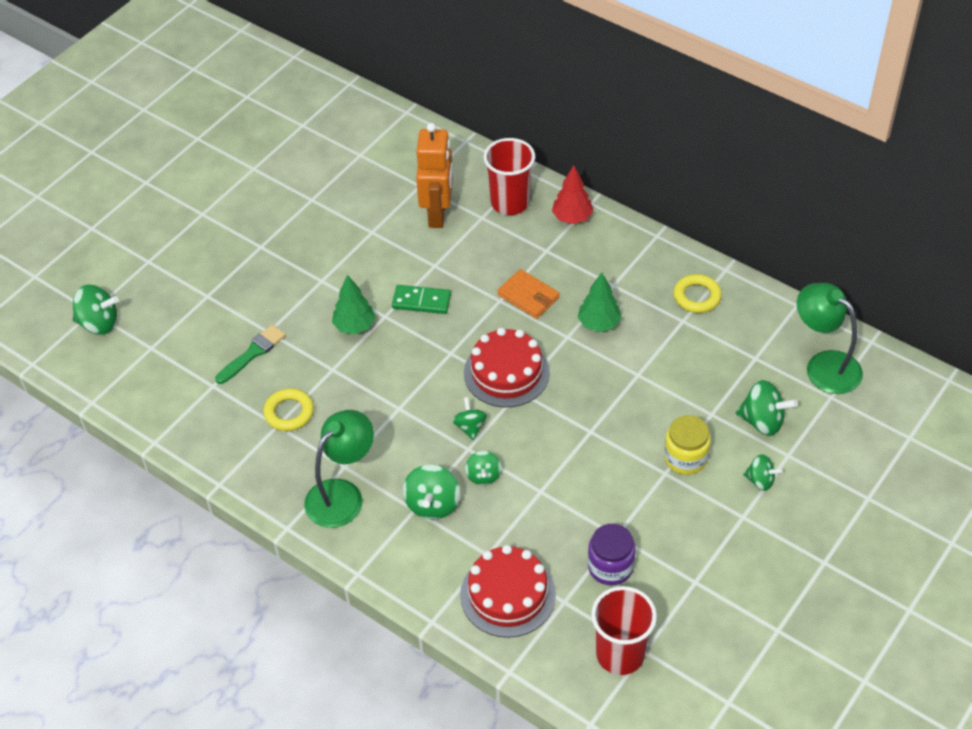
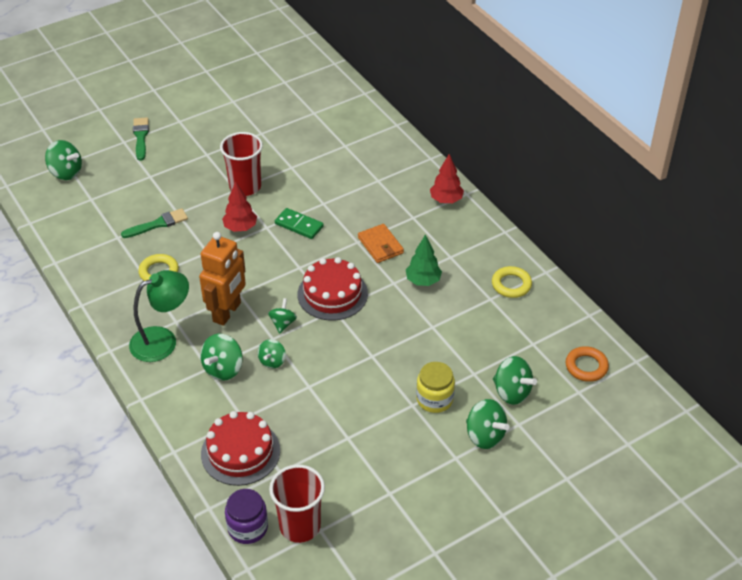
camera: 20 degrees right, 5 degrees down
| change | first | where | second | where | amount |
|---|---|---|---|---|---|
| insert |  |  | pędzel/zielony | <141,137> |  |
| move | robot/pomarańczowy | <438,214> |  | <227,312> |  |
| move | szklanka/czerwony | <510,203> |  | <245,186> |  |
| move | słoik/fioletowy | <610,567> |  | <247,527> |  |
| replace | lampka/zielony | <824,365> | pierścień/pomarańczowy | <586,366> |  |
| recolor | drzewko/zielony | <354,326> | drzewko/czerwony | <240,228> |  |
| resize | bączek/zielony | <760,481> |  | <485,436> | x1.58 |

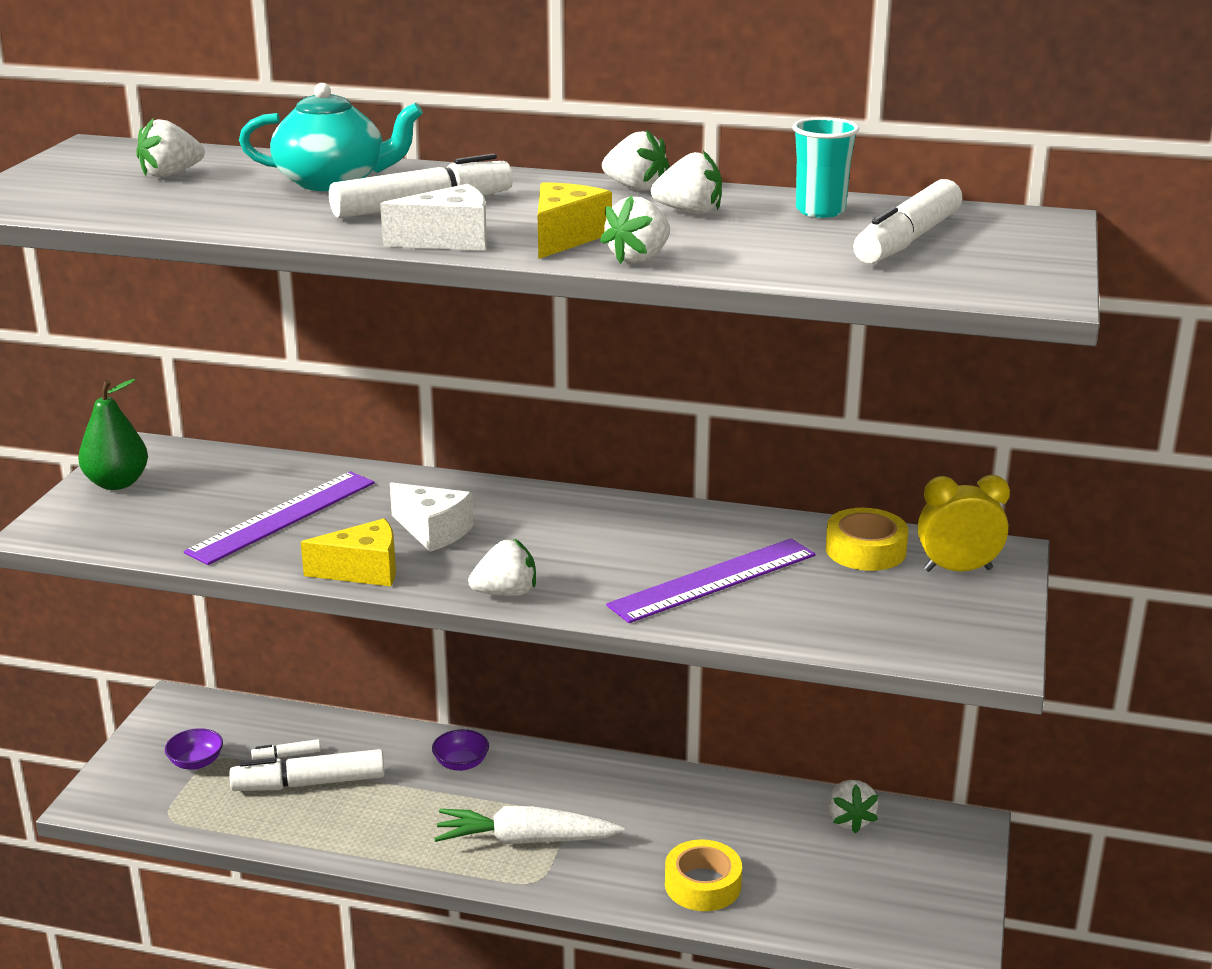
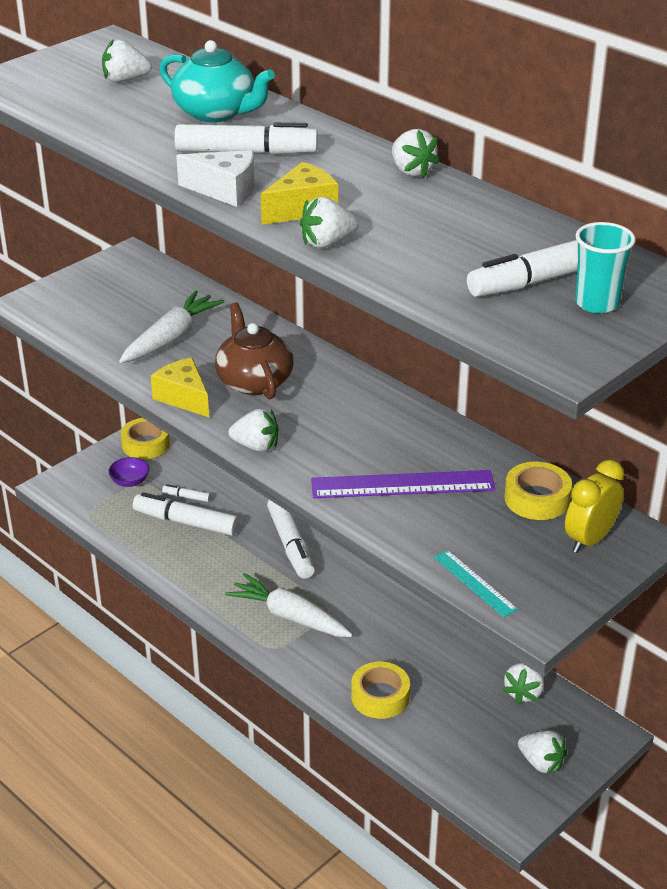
camera: 30 degrees right, 10 degrees up
| change | first | where | second | where | amount |
|---|---|---|---|---|---|
| delete | gruszka/zielony | <117,483> |  |  |  |
| insert |  |  | taśma klejąca/żółty | <145,444> |  |
| insert |  |  | linijka/turkusowy | <474,583> |  |
| move | truskawka/biały | <689,211> |  | <541,762> |  |
| move | szklanka/turkusowy | <820,211> |  | <596,303> |  |
| replace | linijka/fioletowy | <283,517> | marchewka/biały | <171,338> |  |
| replace | ser/biały | <433,531> | imbryk/brązowy | <254,381> |  |
| replace | miska/fioletowy | <461,763> | flamaster/biały | <291,544> |  |
| rotate | ser/żółty | <363,571> |  | <184,397> | 150 degrees counterclockwise |
| rotate | budzik/żółty | <957,570> |  | <589,539> | 75 degrees counterclockwise |

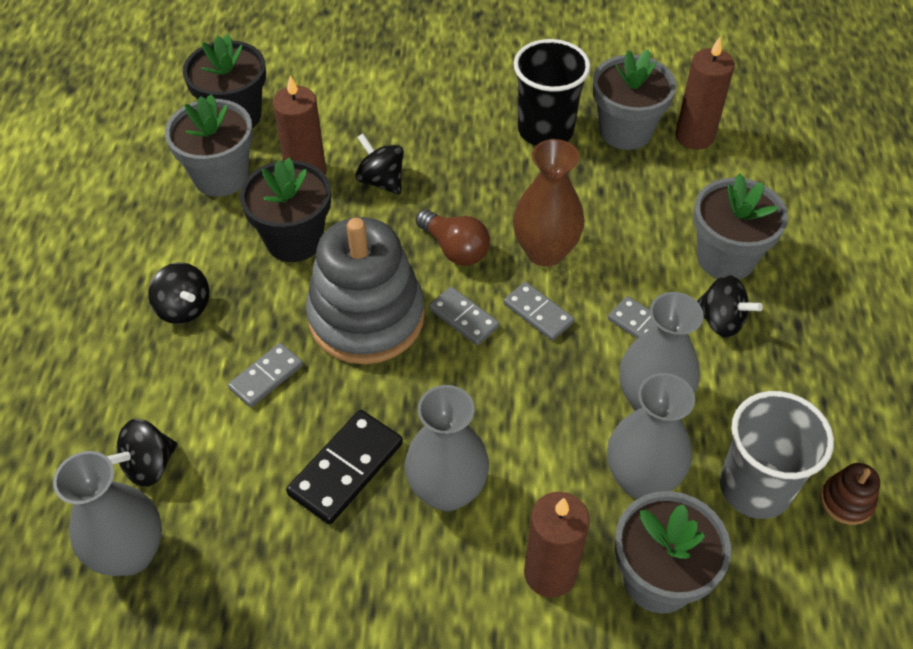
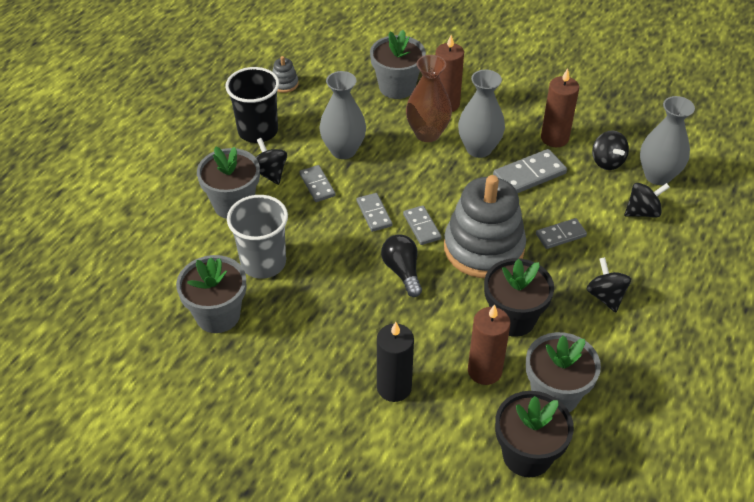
camera: 155 degrees left, 5 degrees down
| change | first | where | second | where | amount |
|---|---|---|---|---|---|
| delete | wazon/szary | <641,479> |  |  |  |
| insert |  |  | świeca/czarny | <394,387> |  |
| move | bączek/czarny | <381,181> |  | <607,162> |  |
| move | wazon/brązowy | <545,251> |  | <427,133> |  |
| move | szklanka/czarny | <545,130> |  | <258,131> |  |
| move | świeca/brązowy | <694,136> |  | <554,138> |  |
| move | szklanka/szary | <755,487> |  | <263,263> |  |
| recolor | kostka domina/czarny | <346,468> | kostka domina/szary | <529,175> |  |
| recolor | żarówka/brązowy | <455,249> | żarówka/czarny | <402,271> |  |
| recolor | zabawka nakładanka/brązowy | <846,501> | zabawka nakładanka/szary | <284,84> |  |

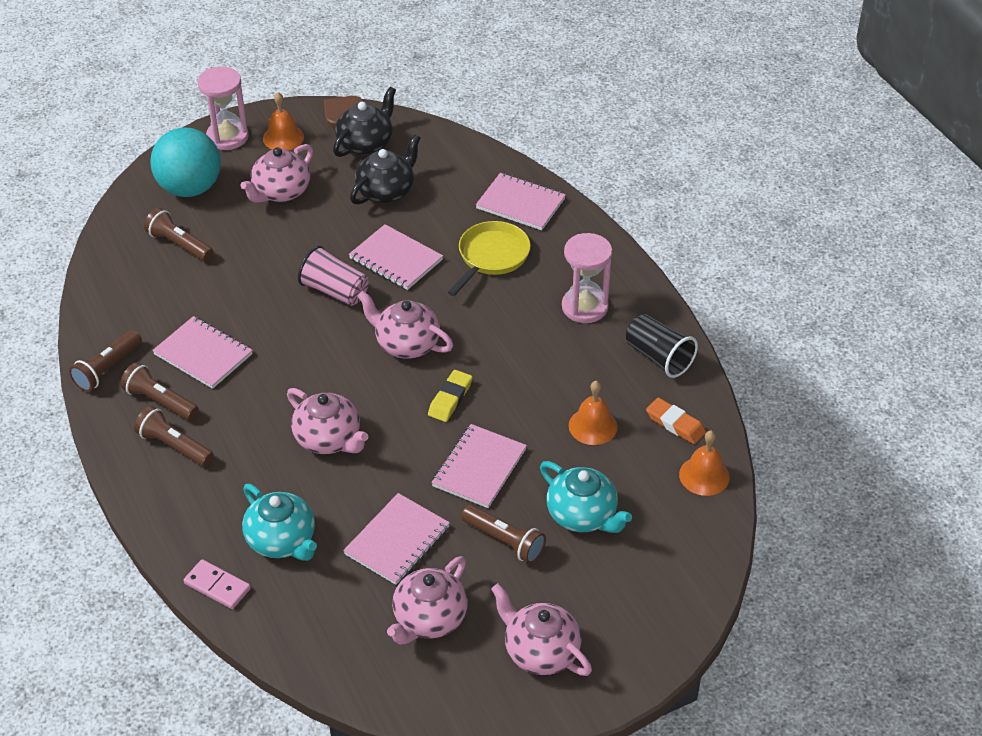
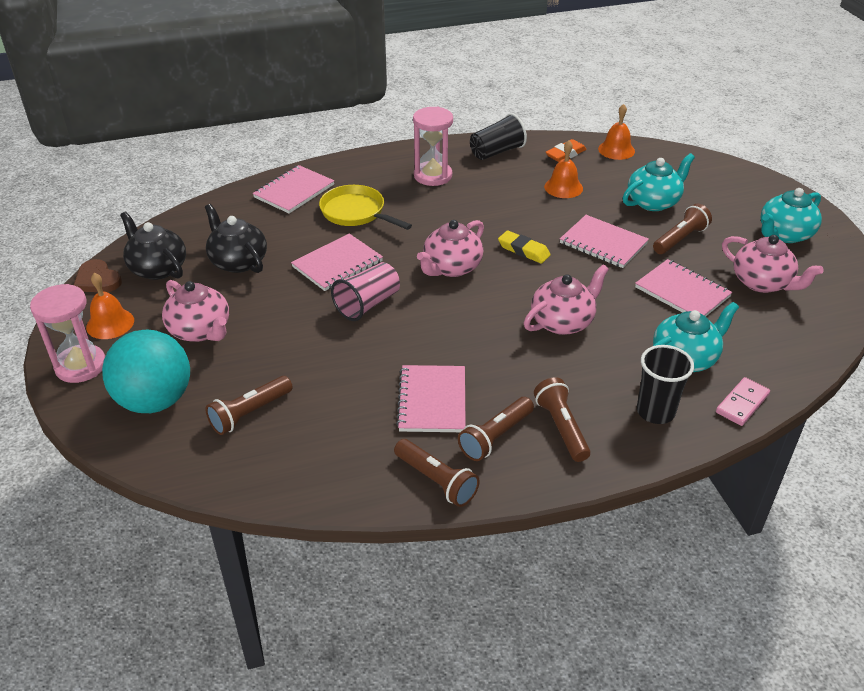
camera: 80 degrees left, 5 degrees down
| change | first | where | second | where | amount |
|---|---|---|---|---|---|
| insert |  |  | szklanka/czarny | <655,412> |  |
| recolor | imbryk/różowy | <540,651> | imbryk/turkusowy | <784,234> |  |
| rotate | latarka/brązowy | <174,446> |  | <561,427> | 120 degrees clockwise |
| rotate | zeszyt/różowy | <203,354> |  | <432,400> | 45 degrees counterclockwise |

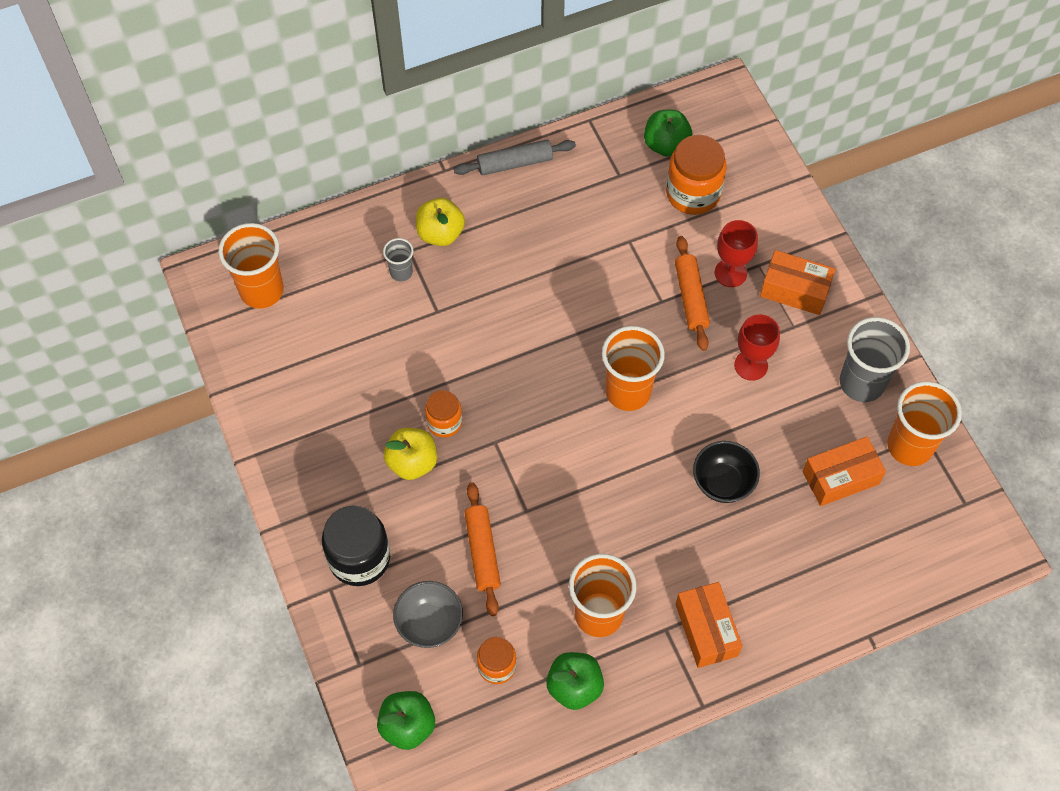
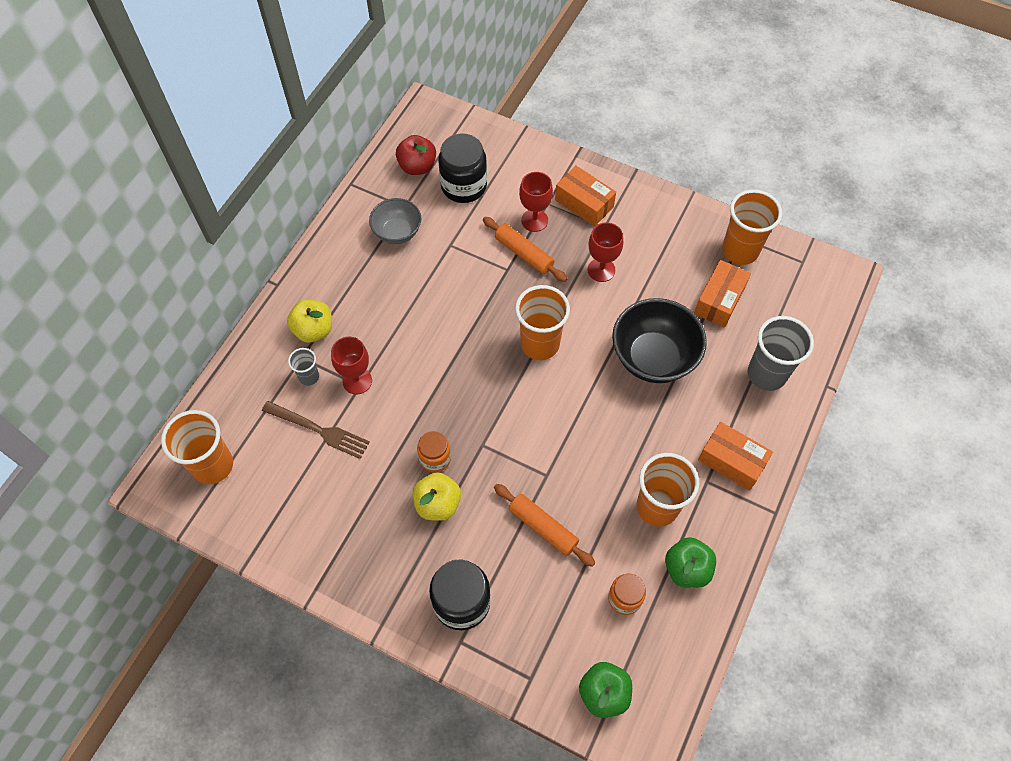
camera: 40 degrees left, 0 degrees up
| change | first | where | second | where | amount |
|---|---|---|---|---|---|
| delete | wałek do ciasta/szary | <515,163> |  |  |  |
| insert |  |  | widelec/brązowy | <320,430> |  |
| insert |  |  | kielich/czerwony | <357,381> |  |
| move | miska/szary | <429,623> |  | <397,232> |  |
| move | szklanka/szary | <861,383> |  | <766,374> |  |
| recolor | jabłko/zielony | <666,145> | jabłko/czerwony | <417,166> |  |
| recolor | słoik/pomarańczowy | <693,193> | słoik/czarny | <464,186> |  |
| rotate | pudełko/pomarańczowy | <795,290> |  | <584,203> | 60 degrees clockwise |
| resize | miska/czarny | <723,482> |  | <653,357> | x1.65 |

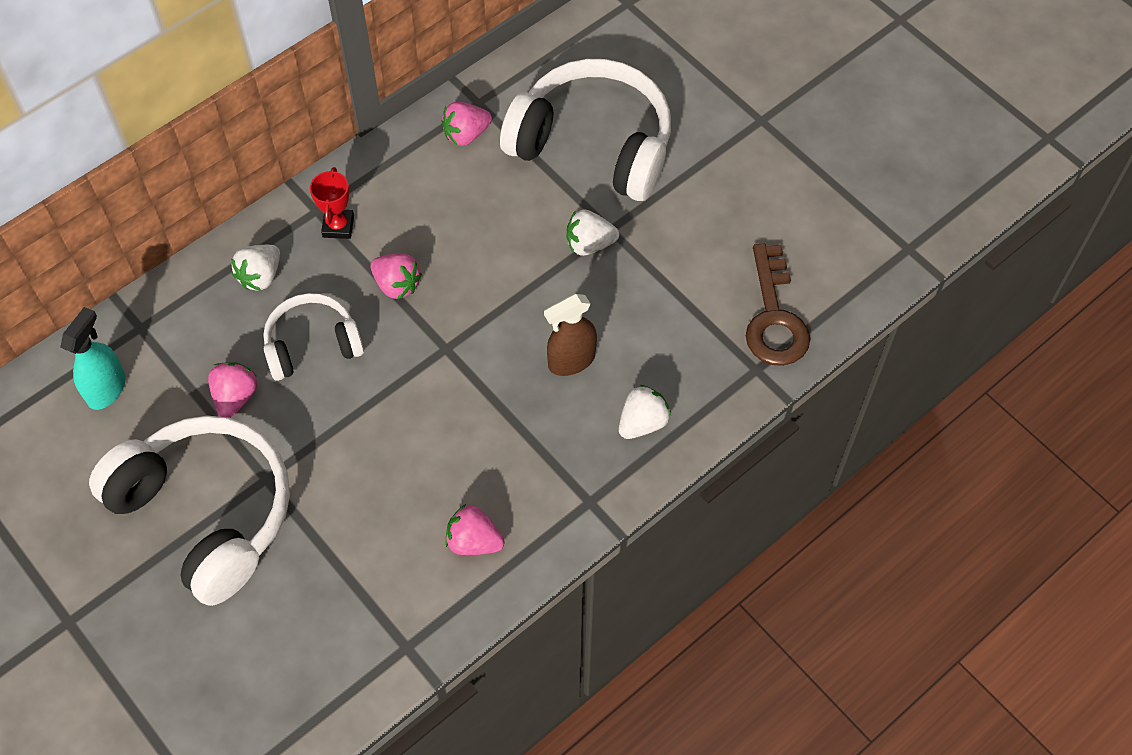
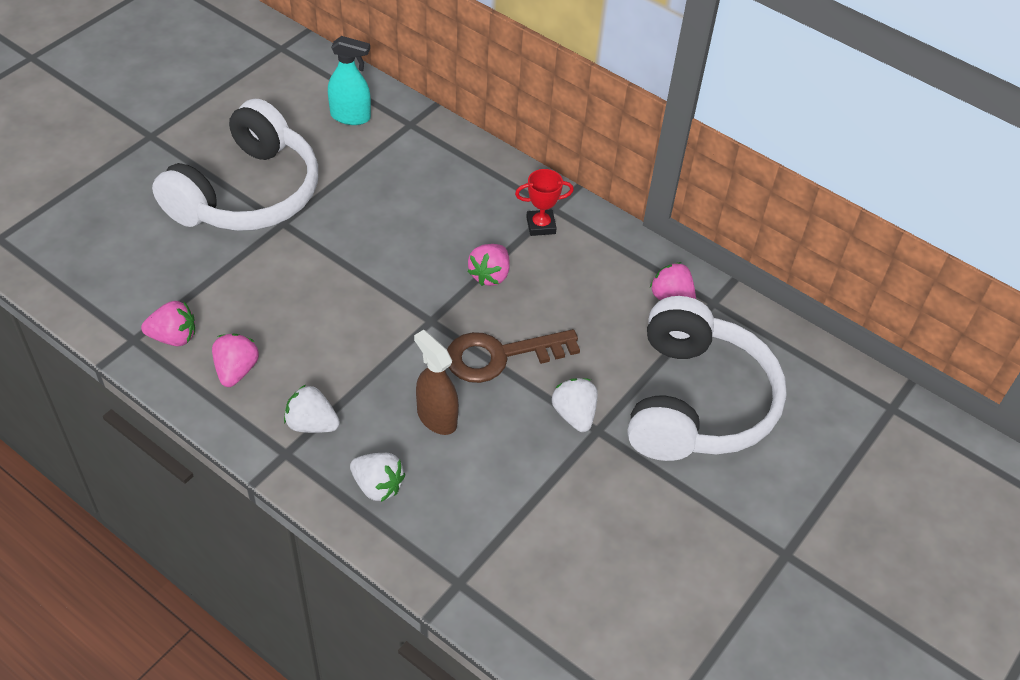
camera: 75 degrees right, 10 degrees down
| change | first | where | second | where | amount |
|---|---|---|---|---|---|
| delete | słuchawki/biały | <312,345> |  |  |  |
| move | truskawka/różowy | <235,397> |  | <173,337> |  |
| move | truskawka/biały | <260,276> |  | <312,424> |  |
| move | klucz/brązowy | <774,317> |  | <500,356> |  |

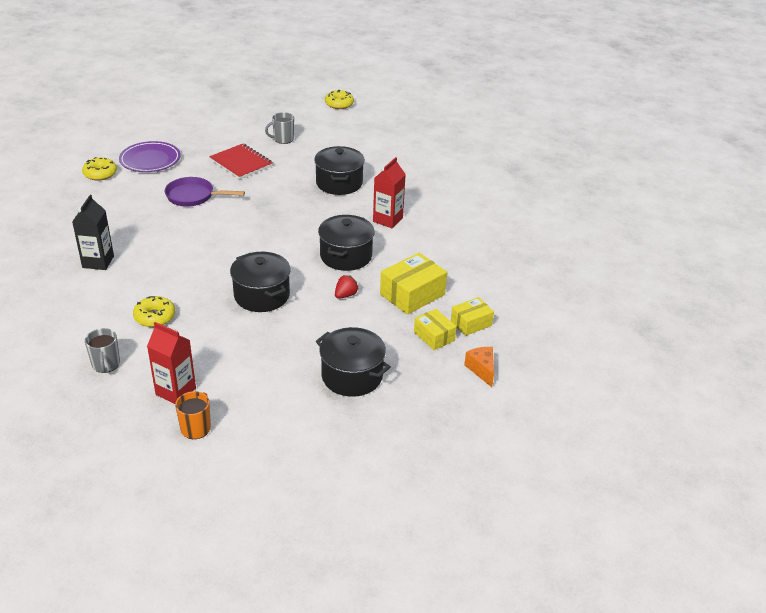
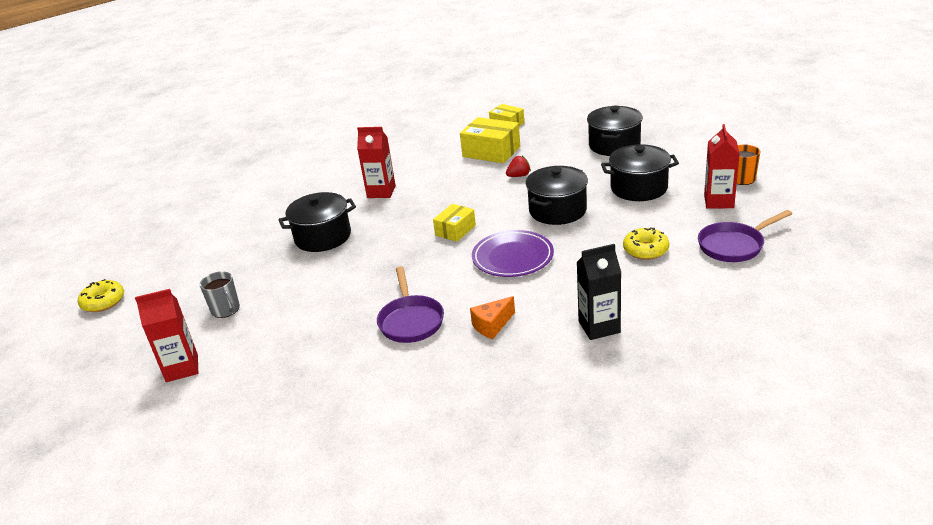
camera: 105 degrees left, 5 degrees down
| change | first | where | second | where | amount |
|---|---|---|---|---|---|
| delete | donut/żółty | <100,174> |  |  |  |
| delete | zeszyt/czerwony | <241,163> |  |  |  |
| insert |  |  | karton mleka/czerwony | <182,368> |  |
| move | talerz/fioletowy | <150,160> |  | <512,257> |  |
| move | garnek/czarny | <346,256> |  | <639,188> |  |
| move | pudełko/żółty | <434,336> |  | <455,230> |  |
| move | ser/pomarańczowy | <481,370> |  | <492,325> |  |
| replace | kubek/szary | <106,364> | patelnia/fioletowy | <734,245> |  |
| rotate | truskawka/czerwony | <345,295> |  | <519,176> | 135 degrees clockwise |

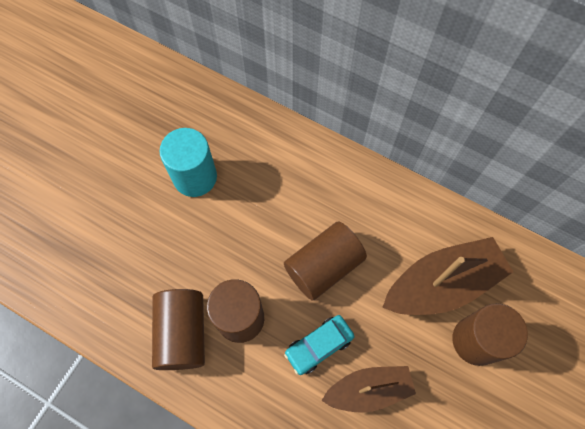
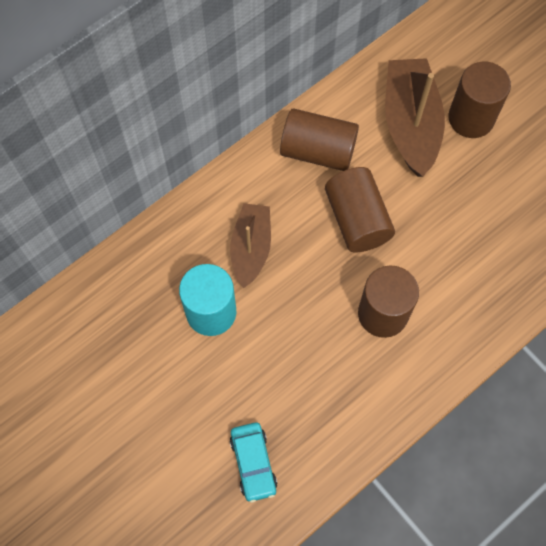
camera: 70 degrees left, 0 degrees up
| change | first | where | second | where | amount |
|---|---|---|---|---|---|
| move | walec/brązowy | <183,333> |  | <318,151> |  |
| move | samochód/turkusowy | <319,346> |  | <253,463> |  |
| move | łódka/brązowy | <368,390> |  | <251,248> |  |

